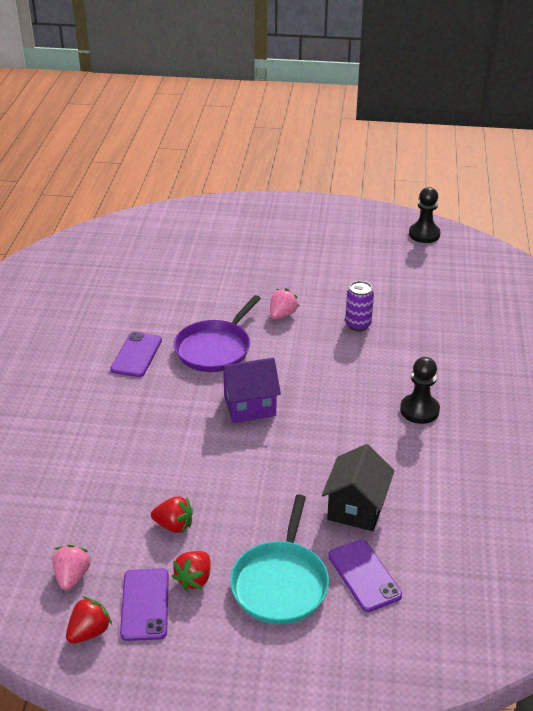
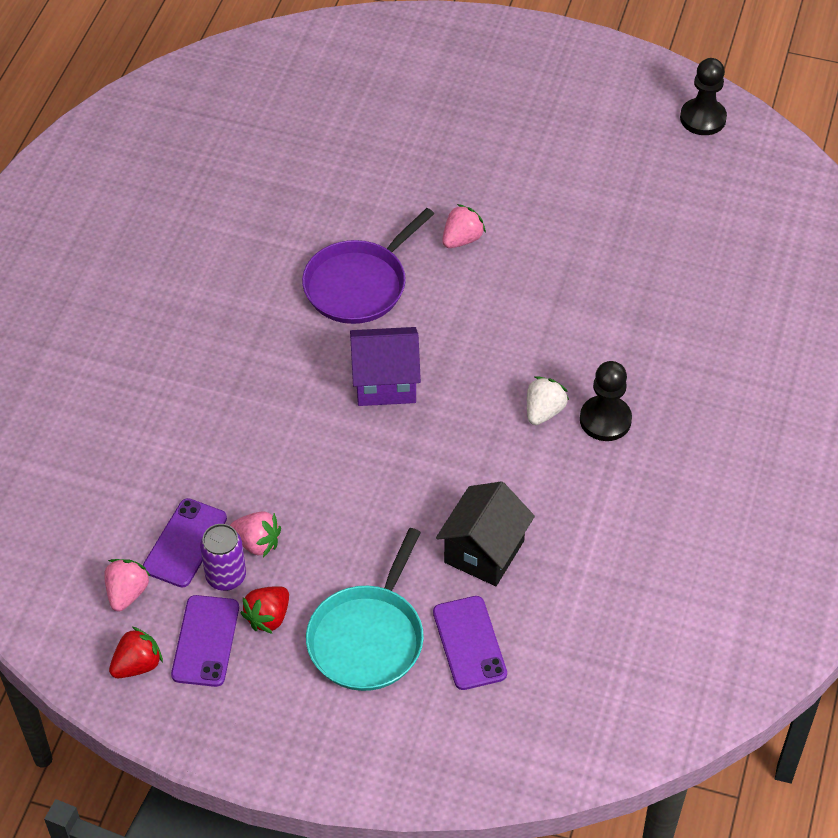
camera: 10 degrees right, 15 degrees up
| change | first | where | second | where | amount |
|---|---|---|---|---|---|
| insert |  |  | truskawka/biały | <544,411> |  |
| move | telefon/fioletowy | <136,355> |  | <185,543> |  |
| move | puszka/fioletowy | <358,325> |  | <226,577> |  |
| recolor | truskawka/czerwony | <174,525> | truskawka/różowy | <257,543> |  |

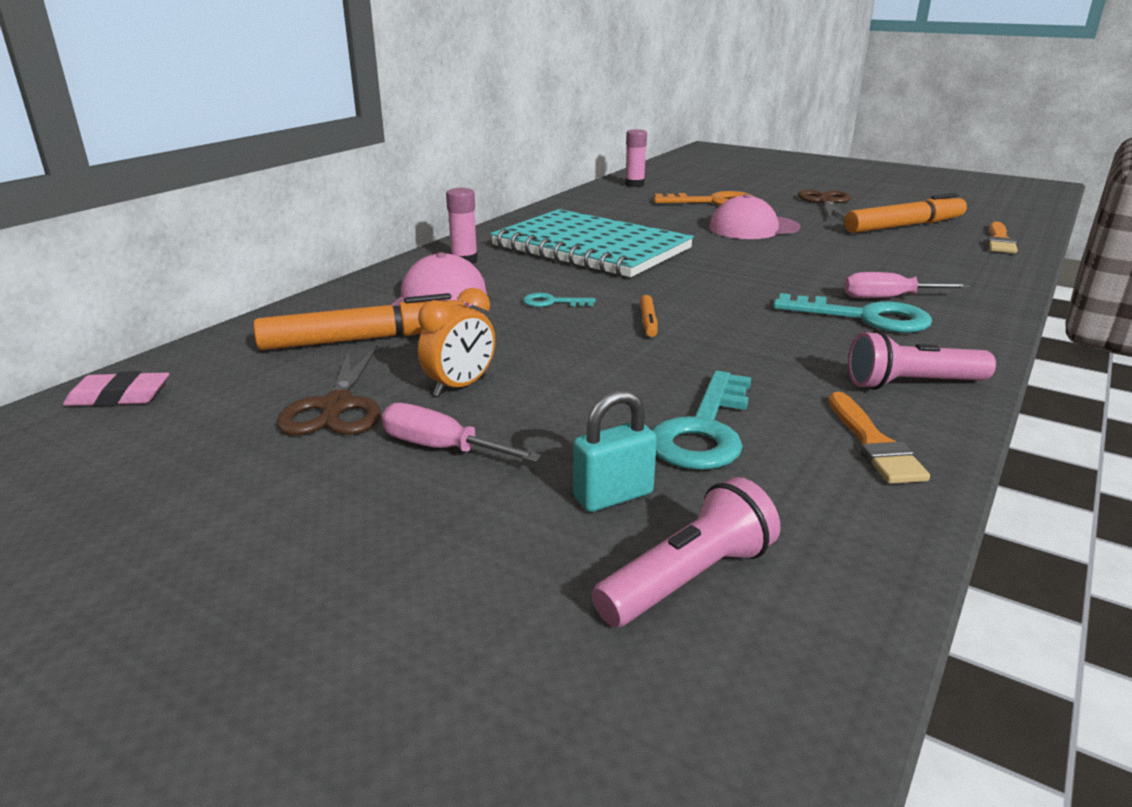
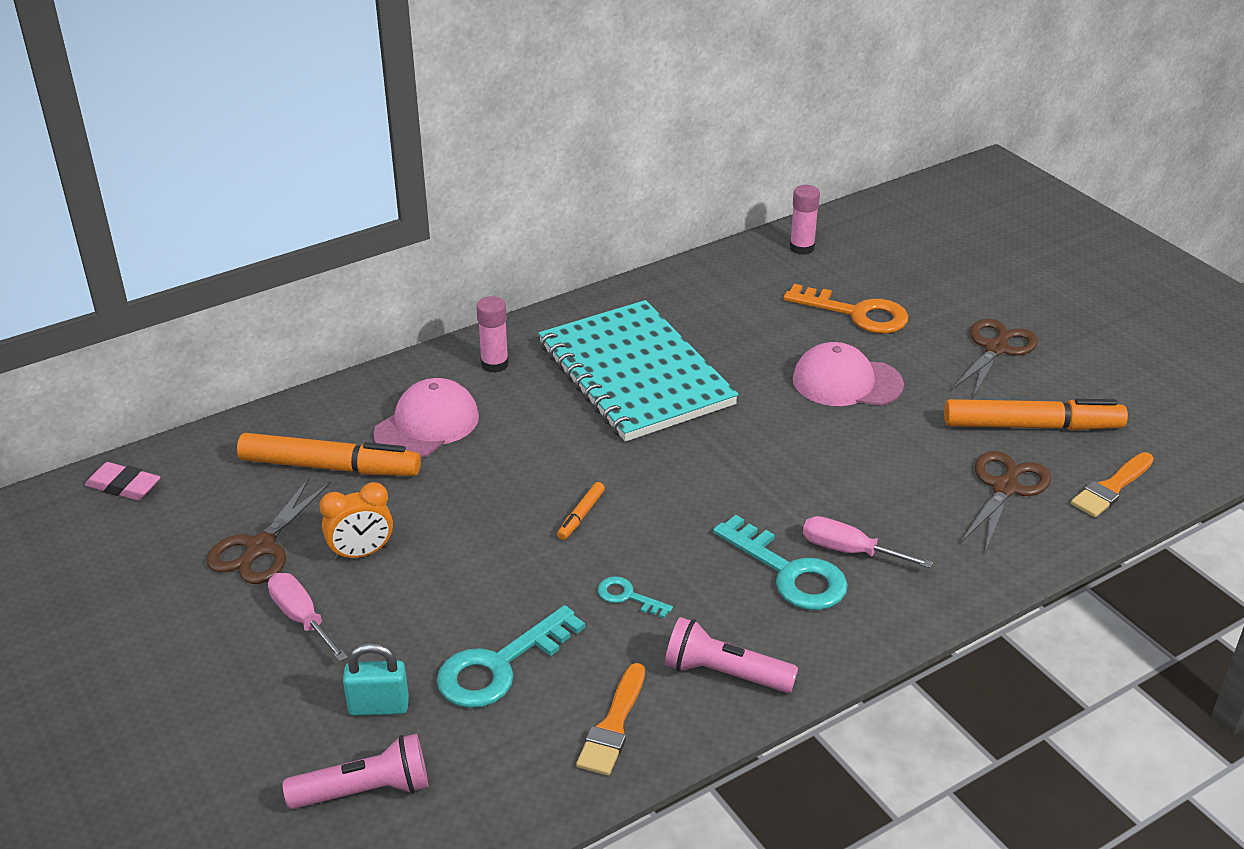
camera: 25 degrees right, 10 degrees up
| change | first | where | second | where | amount |
|---|---|---|---|---|---|
| insert |  |  | nożyczki/brązowy | <1005,488> |  |
| move | klucz/turkusowy | <552,302> |  | <628,596> |  |

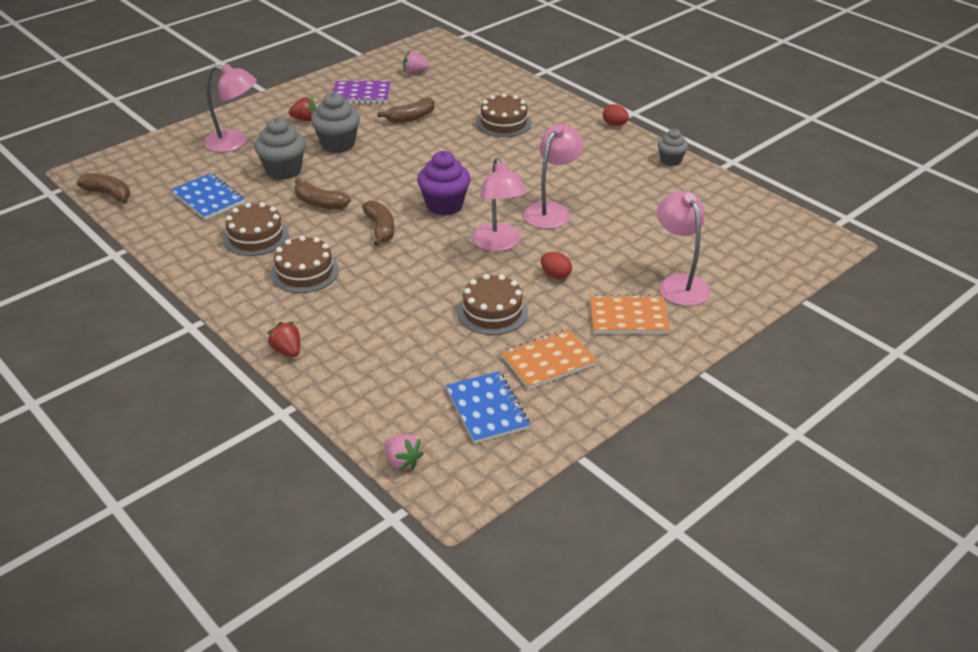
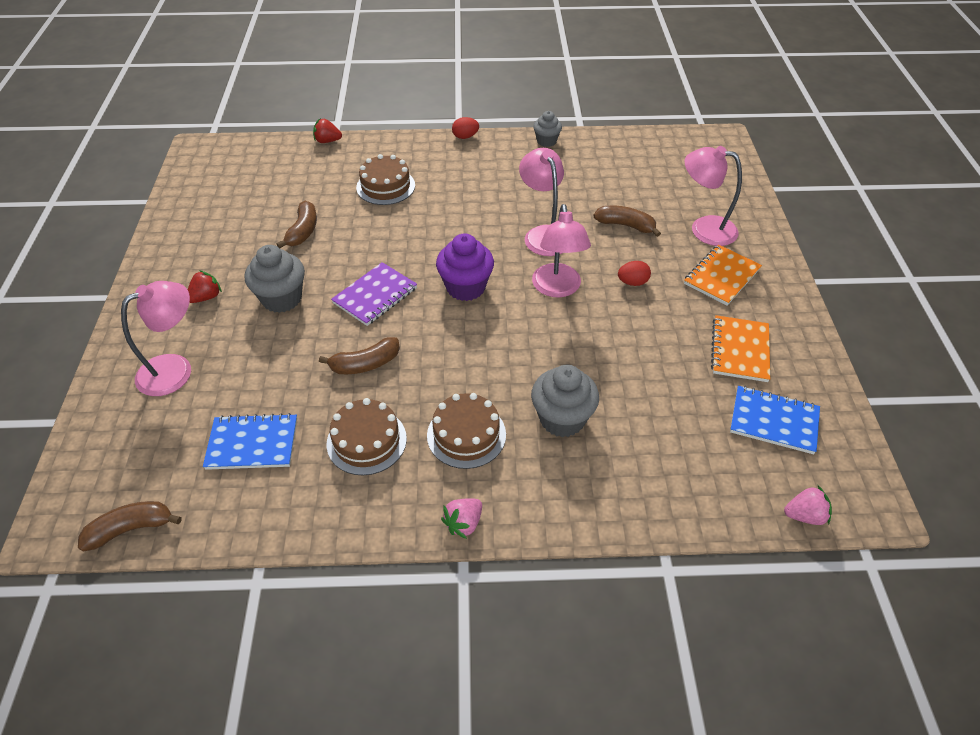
camera: 50 degrees left, 10 degrees up
| change | first | where | second | where | amount |
|---|---|---|---|---|---|
| delete | tort/brązowy | <492,311> |  |  |  |
| move | muffinka/szary | <283,170> |  | <562,419> |  |
| move | truskawka/czerwony | <287,350> |  | <327,141> |  |
| move | zeszyt/fioletowy | <361,94> |  | <375,296> |  |
| move | banan/brązowy | <380,229> |  | <625,225> |  |
| move | truskawka/różowy | <415,72> |  | <464,523> |  |
| rotate | lampka/różowy | <498,244> |  | <557,288> | 60 degrees clockwise |

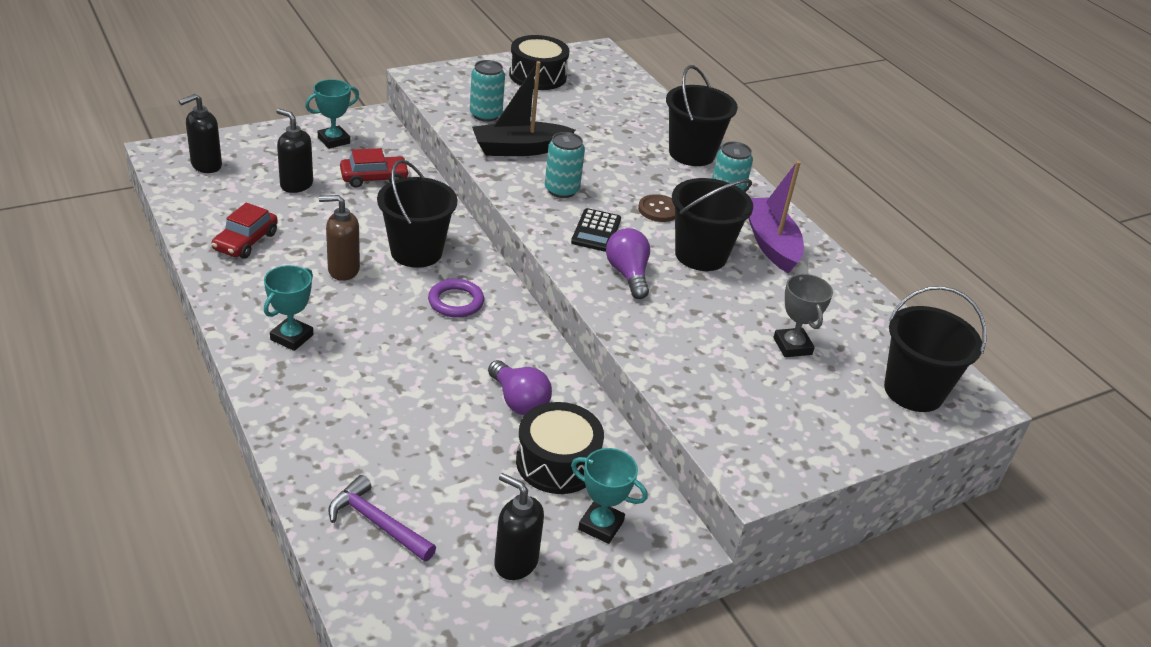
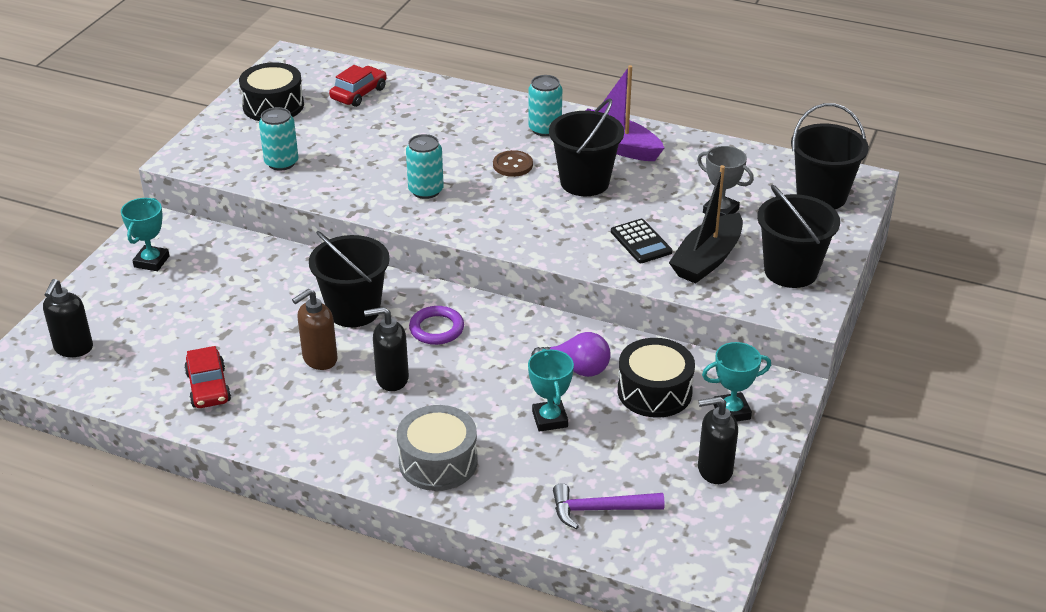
camera: 35 degrees left, 0 degrees up
| change | first | where | second | where | amount |
|---|---|---|---|---|---|
| delete | żarówka/fioletowy | <628,274> |  |  |  |
| insert |  |  | bęben/szary | <438,462> |  |
| move | puchar/turkusowy | <292,337> |  | <550,419> |  |
| move | dozownik mydła/czarny | <296,185> |  | <391,379> |  |
| move | samochód/czerwony | <374,178> |  | <359,93> |  |
| move | łódka/czarny | <520,149> |  | <707,259> |  |
| move | kalkulator/czarny | <596,231> |  | <641,242> |  |
| move | wiadro/czarny | <691,153> |  | <790,271> |  |

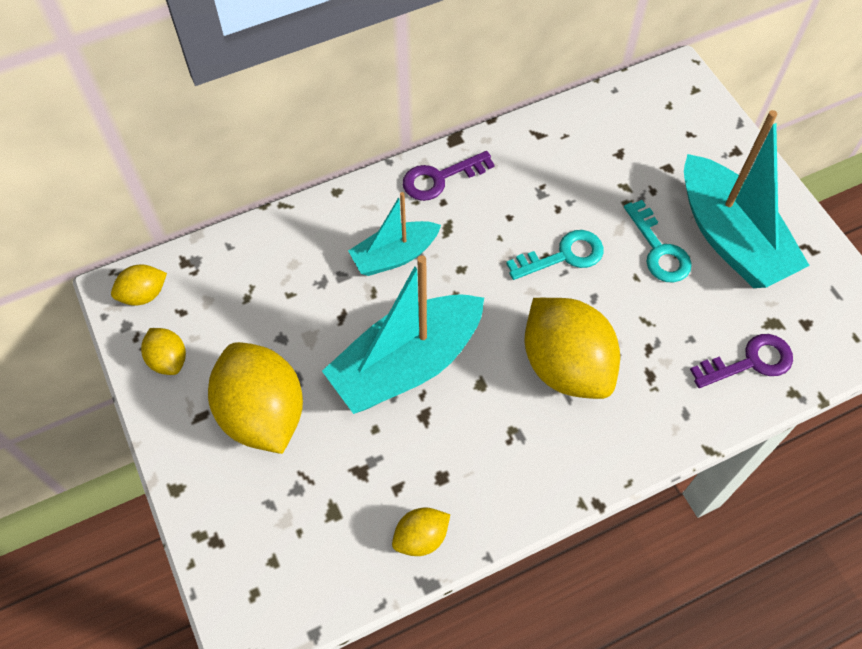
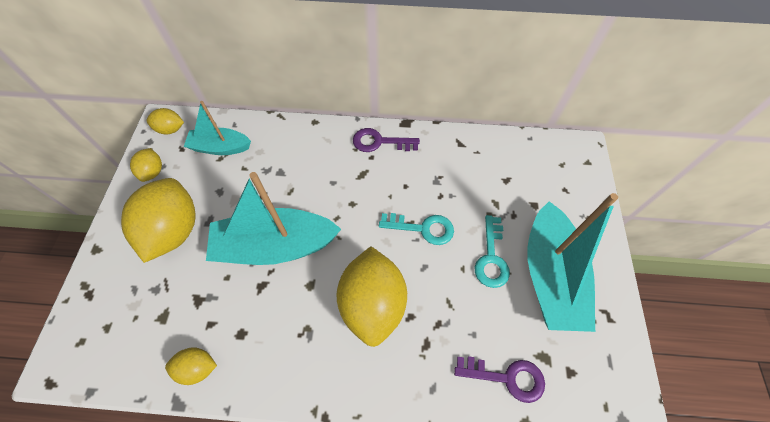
camera: 30 degrees right, 0 degrees up
| change | first | where | second | where | amount |
|---|---|---|---|---|---|
| move | łódka/turkusowy | <394,256> |  | <220,147> |  |

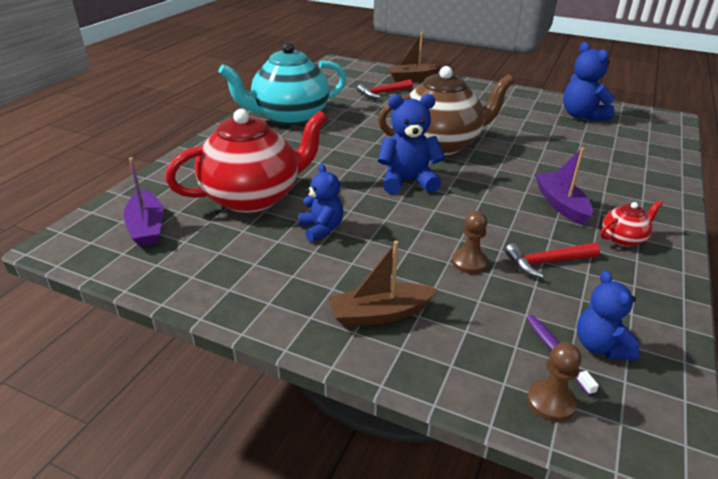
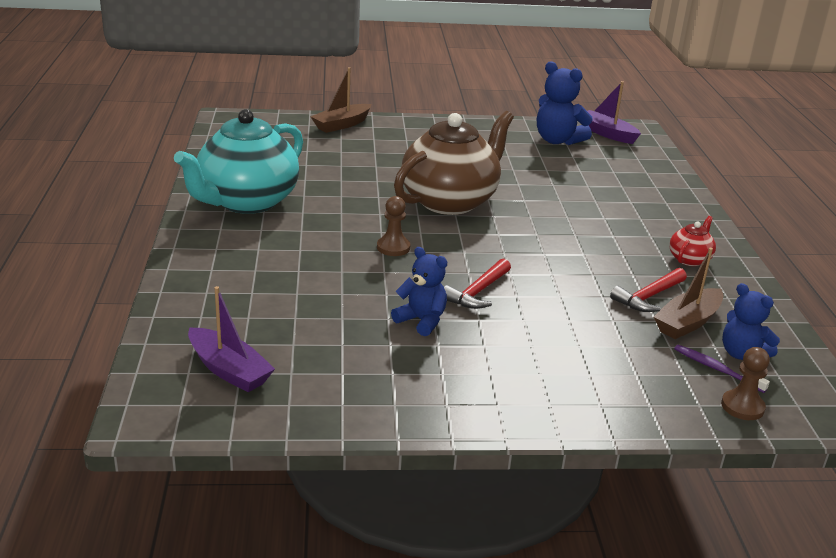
camera: 30 degrees left, 5 degrees down
| change | first | where | second | where | amount |
|---|---|---|---|---|---|
| delete | imbryk/czerwony | <253,197> |  |  |  |
| delete | miś/niebieski | <407,181> |  |  |  |
| move | łódka/brązowy | <380,314> |  | <687,322> |  |
| move | młotek/czerwony | <383,93> |  | <477,292> |  |
| move | pionek/brązowy | <469,262> |  | <393,247> |  |
| move | łódka/fioletowy | <561,204> |  | <607,133> |  |

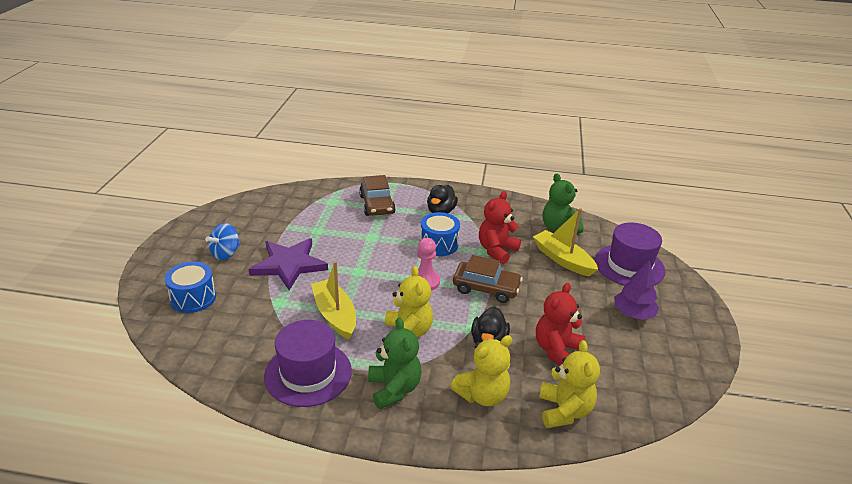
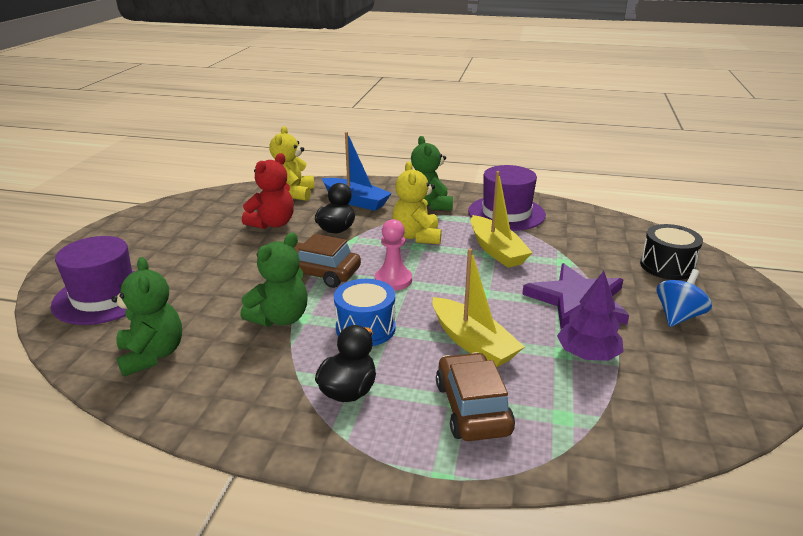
camera: 175 degrees left, 5 degrees down
| change | first | where | second | where | amount |
|---|---|---|---|---|---|
| move | łódka/żółty | <562,259> |  | <472,343> |  |
| move | drzewko/fioletowy | <633,313> |  | <587,355> |  |
| replace | miś/żółty | <482,395> | łódka/niebieski | <356,201> |  |
| recolor | bęben/niebieski | <193,298> | bęben/czarny | <667,266> |  |
| recolor | miś/czerwony | <496,250> | miś/zielony | <280,318> |  |

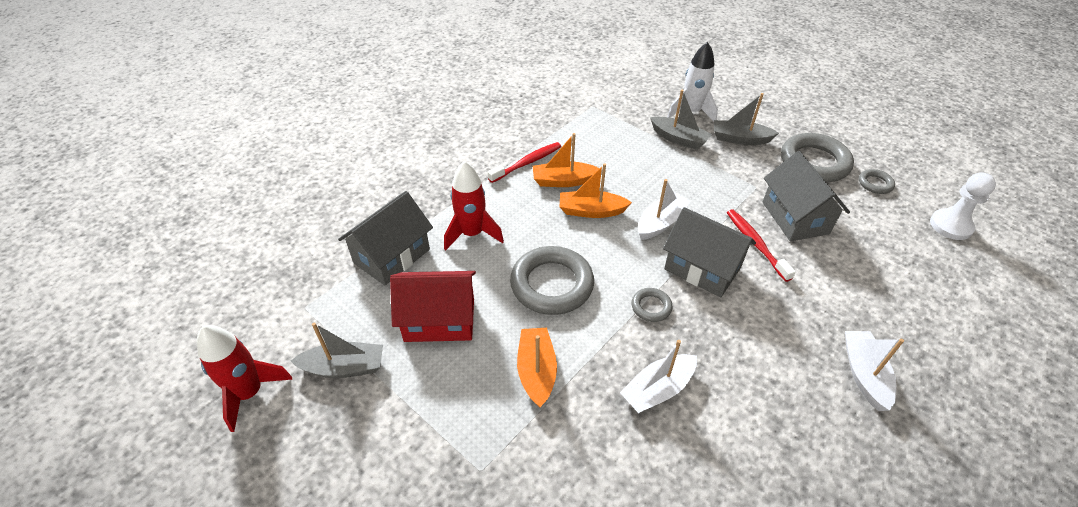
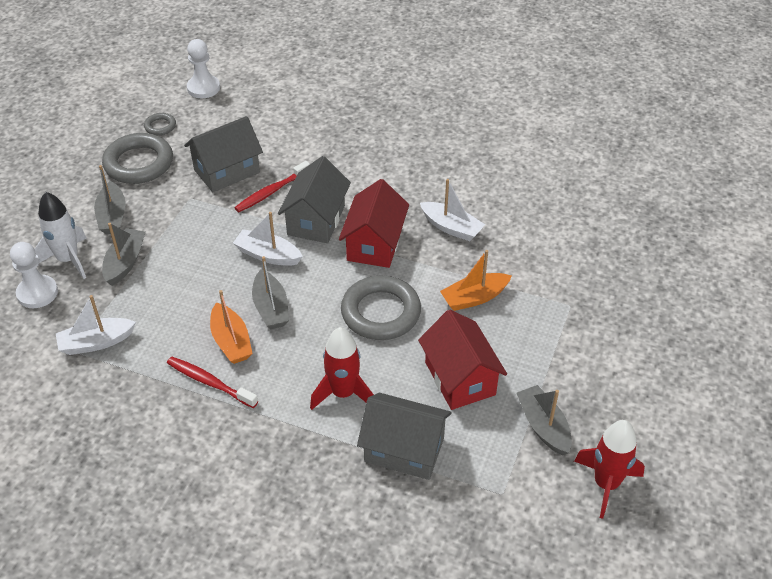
camera: 110 degrees left, 0 degrees up
| change | first | where | second | where | amount |
|---|---|---|---|---|---|
| insert |  |  | pionek/biały | <37,293> |  |
| move | łódka/biały | <864,374> |  | <96,342> |  |
| replace | pierścień/szary | <651,307> | domek/czerwony | <374,244> |  |
| recolor | łódka/pomarańczowy | <591,211> | łódka/szary | <271,308> |  |

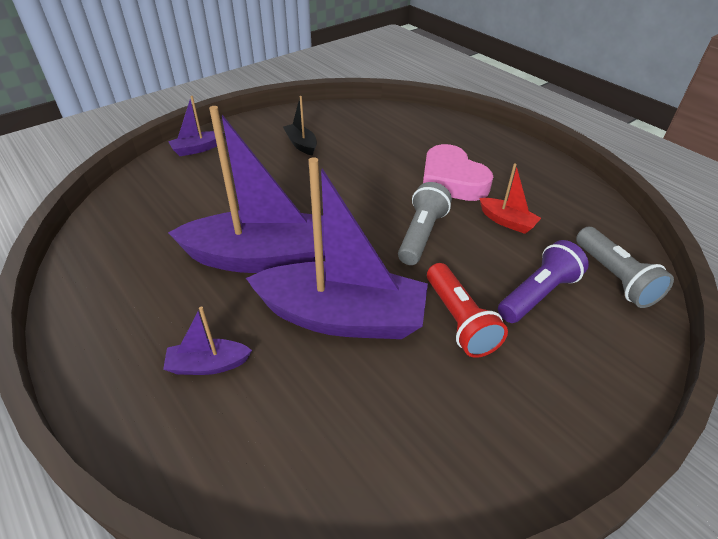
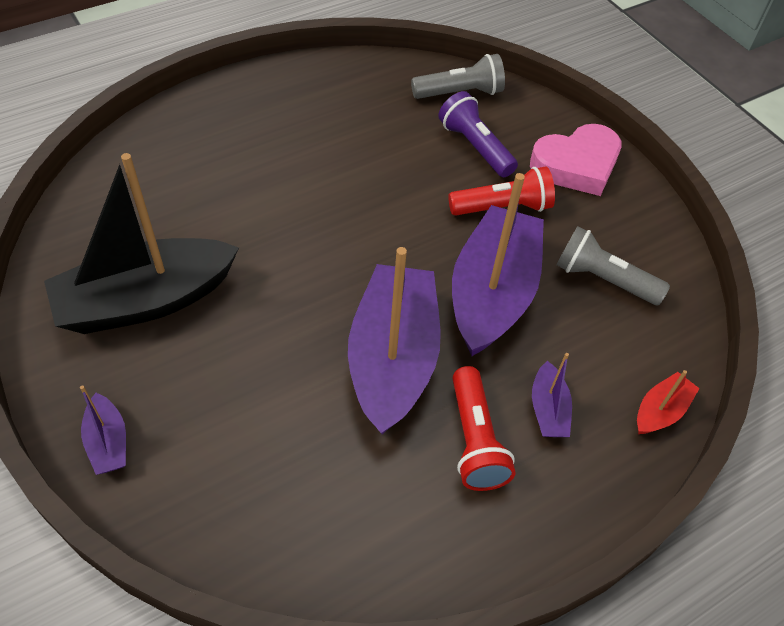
camera: 85 degrees left, 10 degrees up
| change | first | where | second | where | amount |
|---|---|---|---|---|---|
| insert |  |  | latarka/czerwony | <475,440> |  |
| move | latarka/szary | <421,235> |  | <603,279> |  |
| move | serce/różowy | <452,180> |  | <576,165> |  |
| move | łódka/czerwony | <507,221> |  | <660,411> |  |
| resize | łódka/czarny | <301,144> |  | <146,300> | x2.29 |

